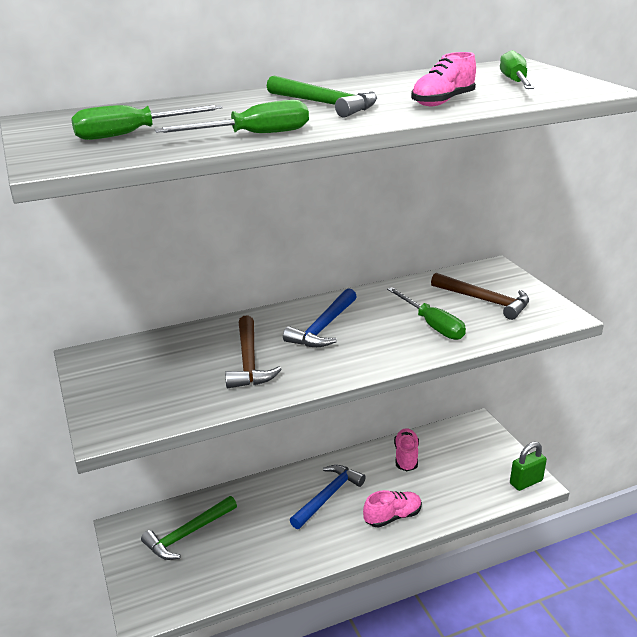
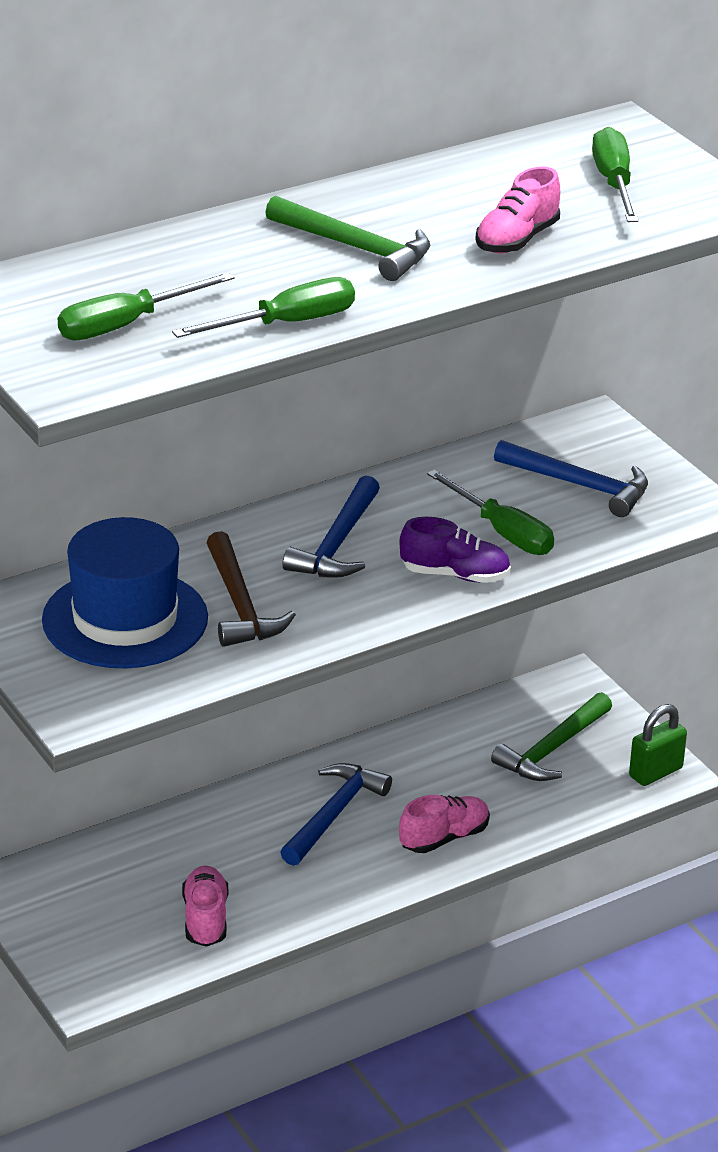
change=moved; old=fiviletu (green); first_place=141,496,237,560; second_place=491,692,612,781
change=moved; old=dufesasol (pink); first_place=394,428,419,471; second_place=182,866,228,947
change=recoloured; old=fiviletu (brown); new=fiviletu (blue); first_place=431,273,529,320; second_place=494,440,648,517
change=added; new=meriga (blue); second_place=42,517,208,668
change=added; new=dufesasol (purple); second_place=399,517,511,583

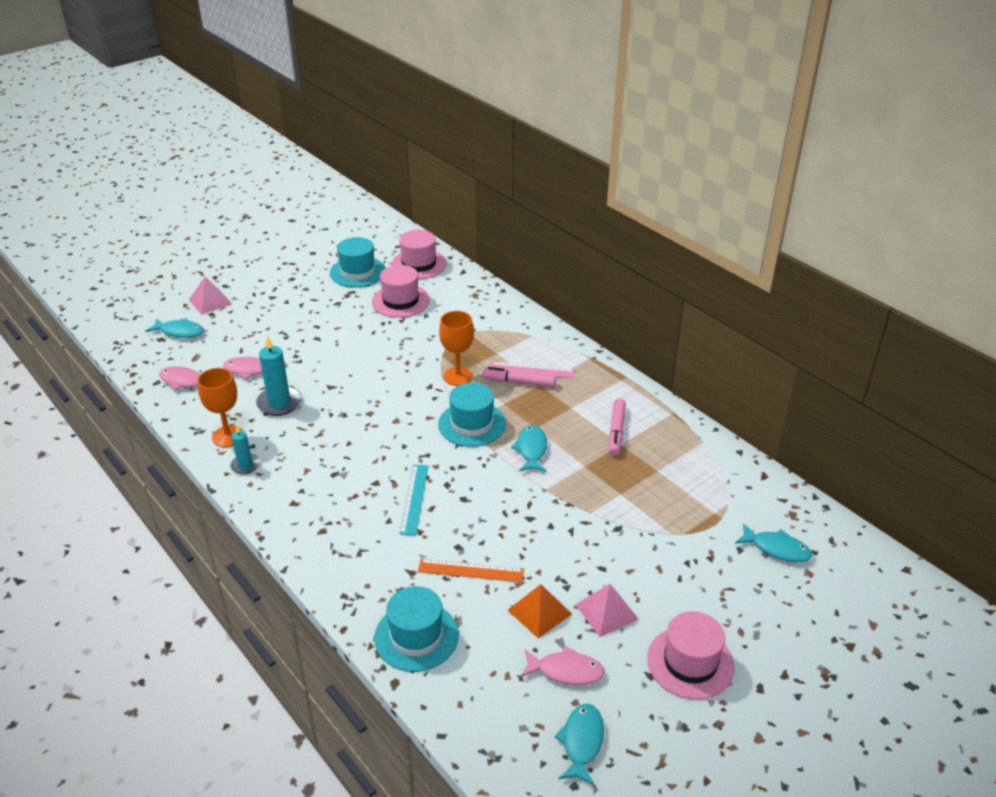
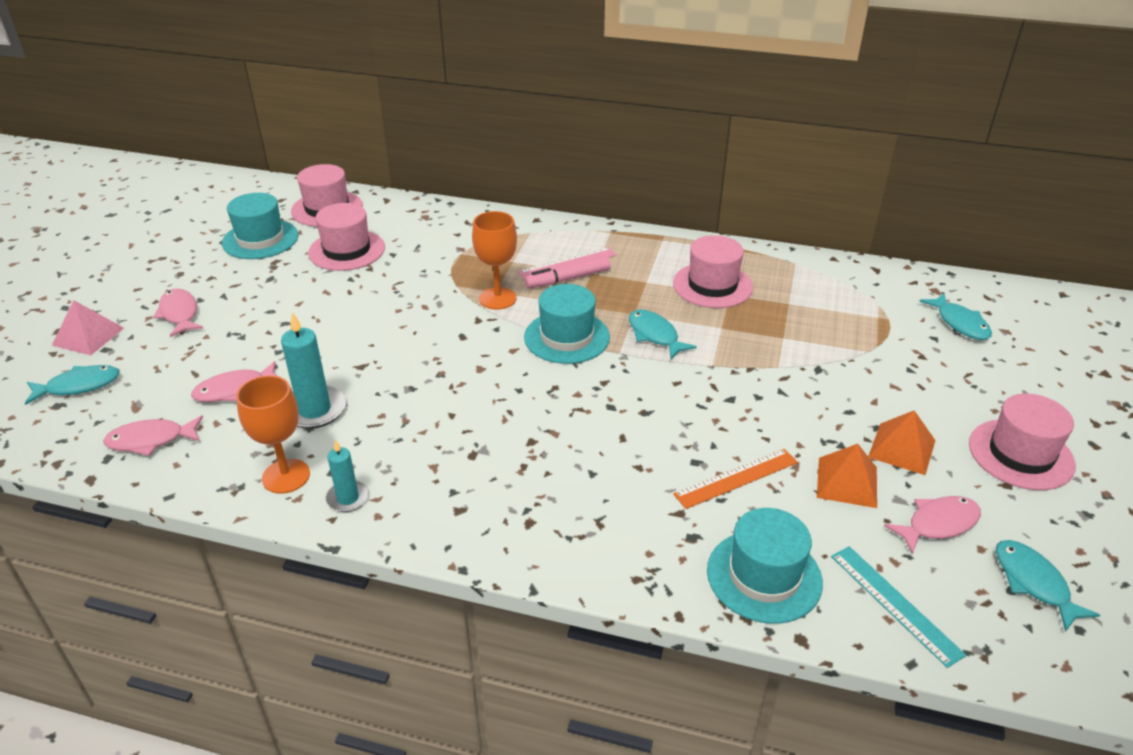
change=moved; old=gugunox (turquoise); first_place=399,465,429,535; second_place=831,546,966,668
change=recoloured; old=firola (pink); new=firola (orange); first_place=575,584,639,637; second_place=868,410,936,475
change=replaced; old=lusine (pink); new=meriga (pink); first_place=609,398,626,456; second_place=673,235,753,308
change=turned; old=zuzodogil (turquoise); first_place=735,523,812,562; second_place=919,293,992,340; degrees=75
change=added; new=zuzodogil (pink); second_place=153,289,203,337

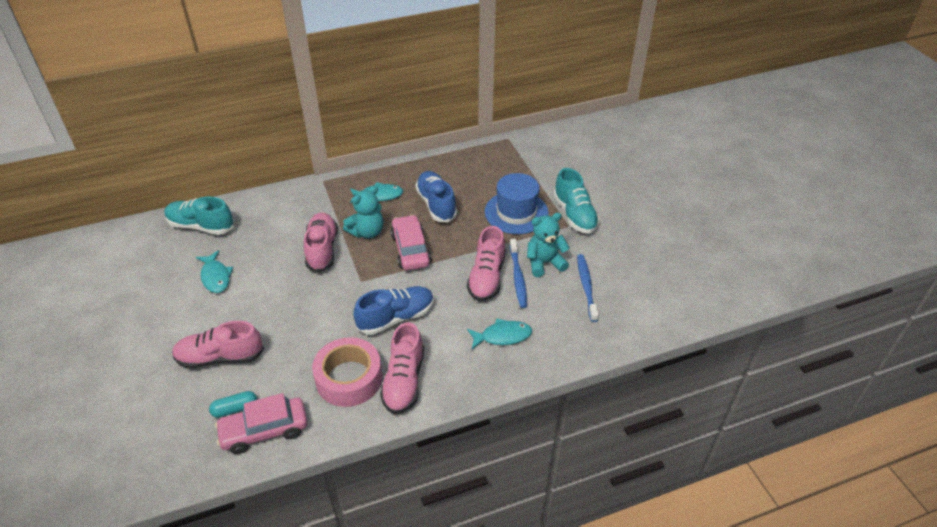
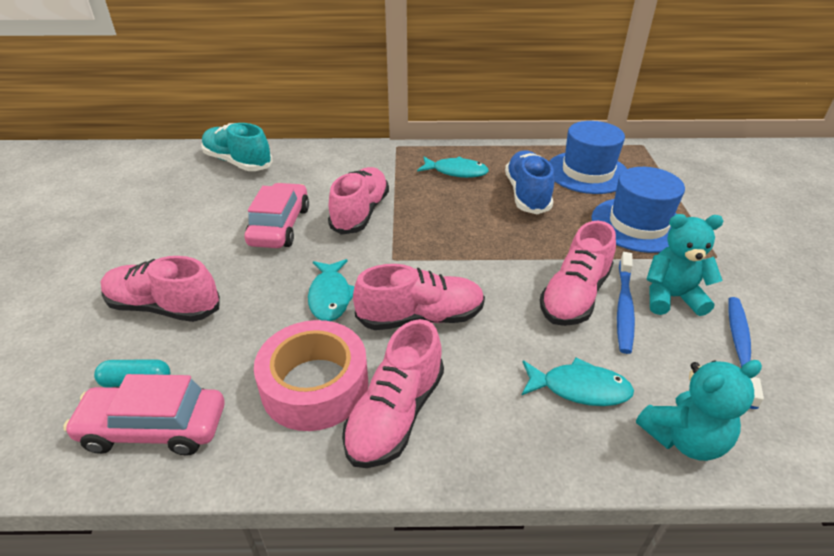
change=moved; old=zuzodogil (turquoise); first_place=196,250,233,293; second_place=308,259,355,321
change=moved; old=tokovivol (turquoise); first_place=343,186,383,238; second_place=636,360,762,461
change=recoloured; old=dufesasol (blue); new=dufesasol (pink); first_place=353,286,434,335; second_place=353,264,485,330
change=moved; old=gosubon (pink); first_place=391,215,431,270; second_place=244,183,309,248
change=removed; old=dufesasol (turquoise); first_place=553,168,600,234
change=added; new=meriga (blue); second_place=549,121,627,194

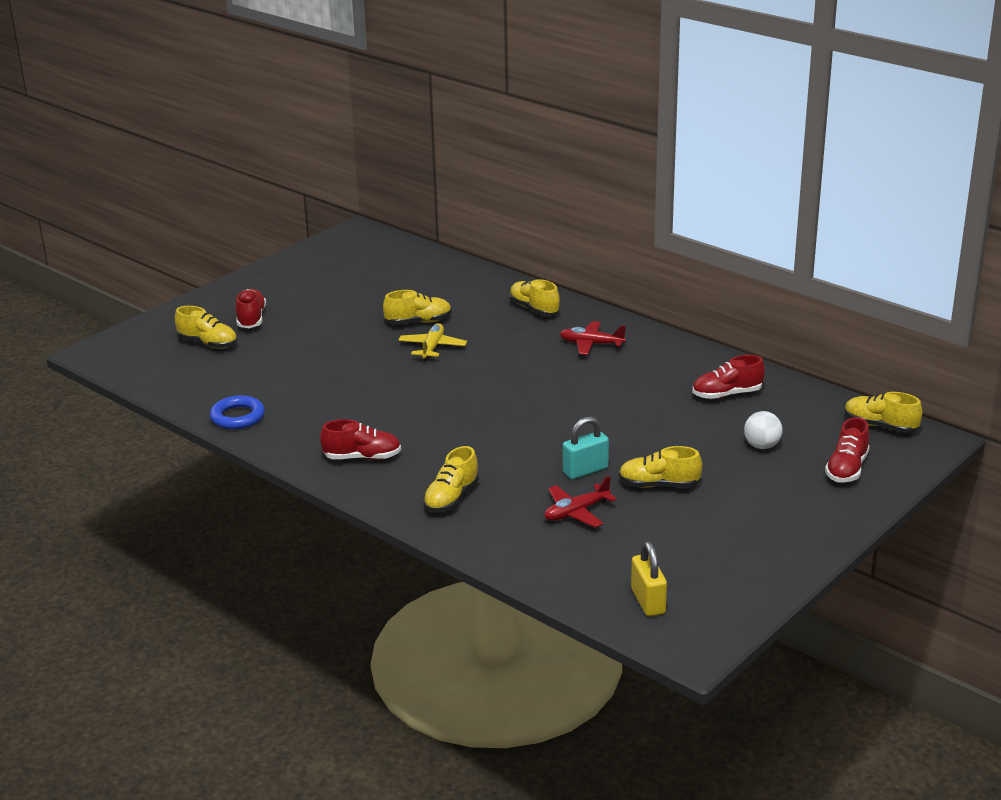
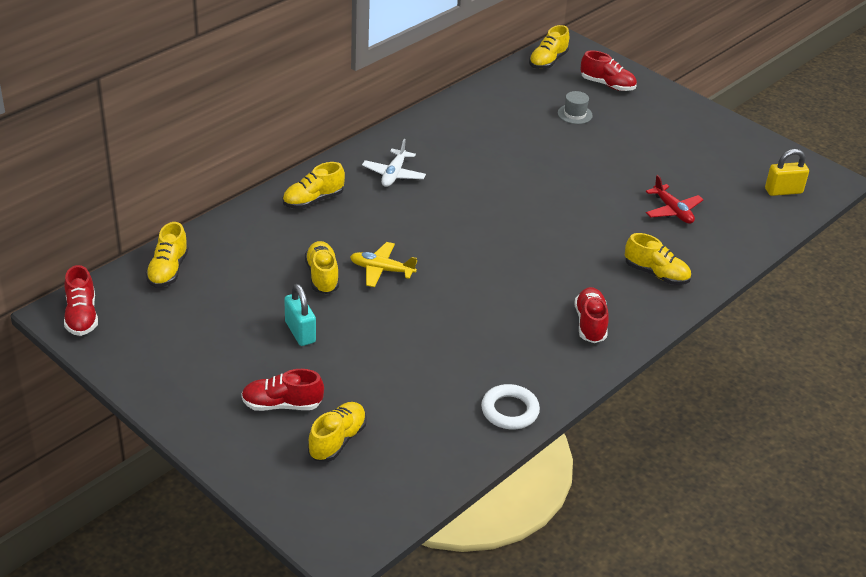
change=recoloured; old=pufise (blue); new=pufise (white); first_place=210,395,265,429; second_place=481,384,540,430
change=recoloured; old=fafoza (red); new=fafoza (white); first_place=560,321,626,355; second_place=362,139,426,187
change=moved; old=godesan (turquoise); first_place=563,416,609,479; second_place=284,284,316,346
change=moved; old=dufesasol (yellow); first_place=619,446,702,488; second_place=145,222,189,287
change=moved; old=dufesasol (red); first_place=692,355,765,399; second_place=64,265,98,336
change=replaced; old=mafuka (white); new=meriga (grey); first_place=744,411,783,449; second_place=558,91,593,124

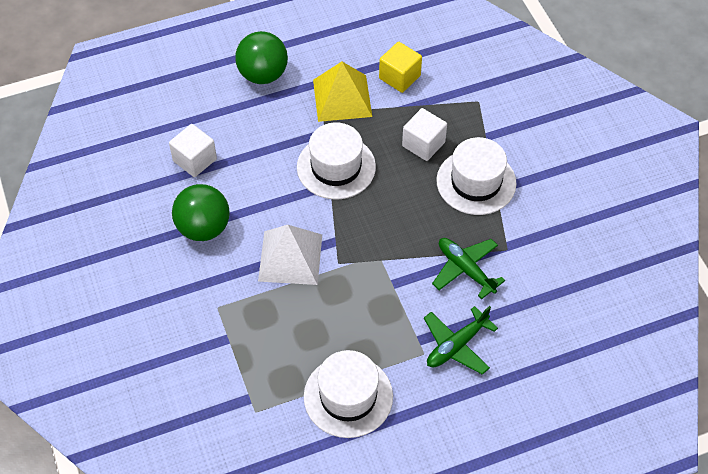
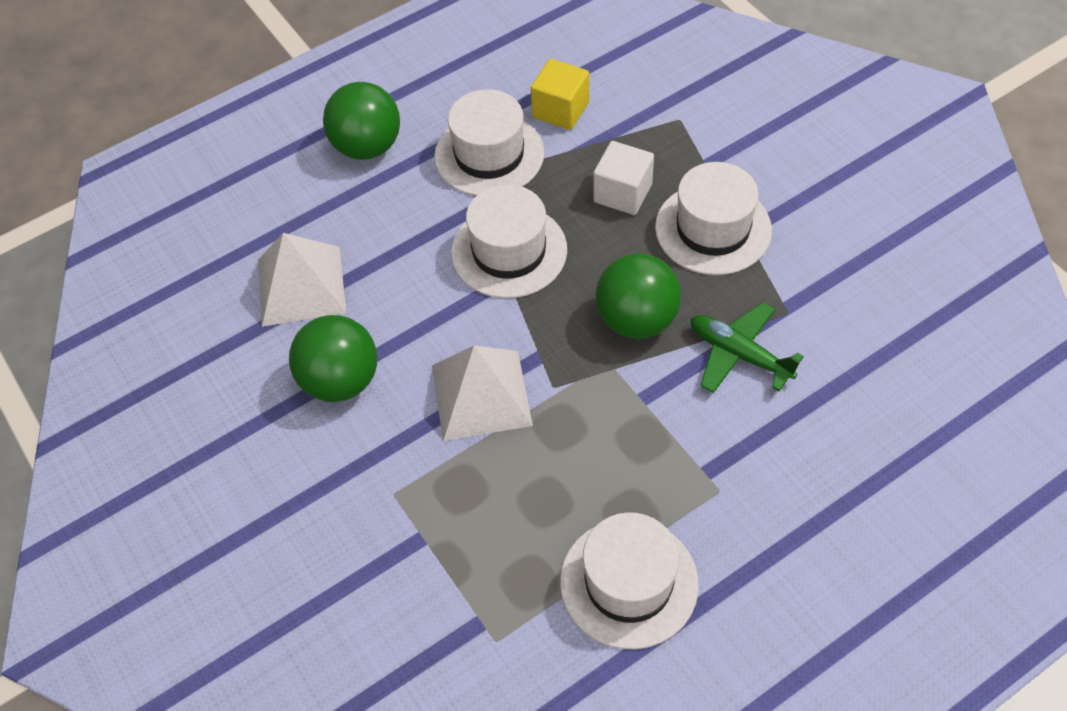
change=replaced; old=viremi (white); new=firola (white); first_place=169,124,217,177; second_place=258,233,346,327
change=replaced; old=firola (yellow); new=meriga (white); first_place=313,62,372,122; second_place=434,89,544,196
change=removed; old=fafoza (green); first_place=424,306,498,375
change=added; new=mafuka (green); second_place=595,253,681,339

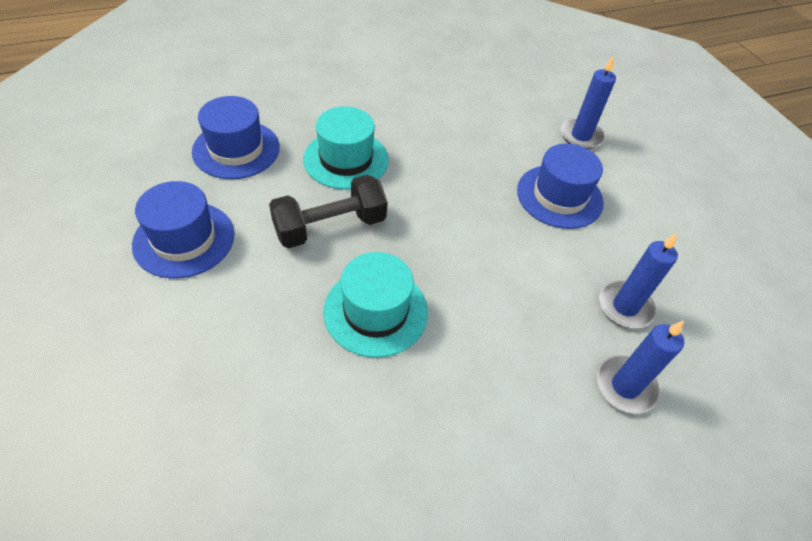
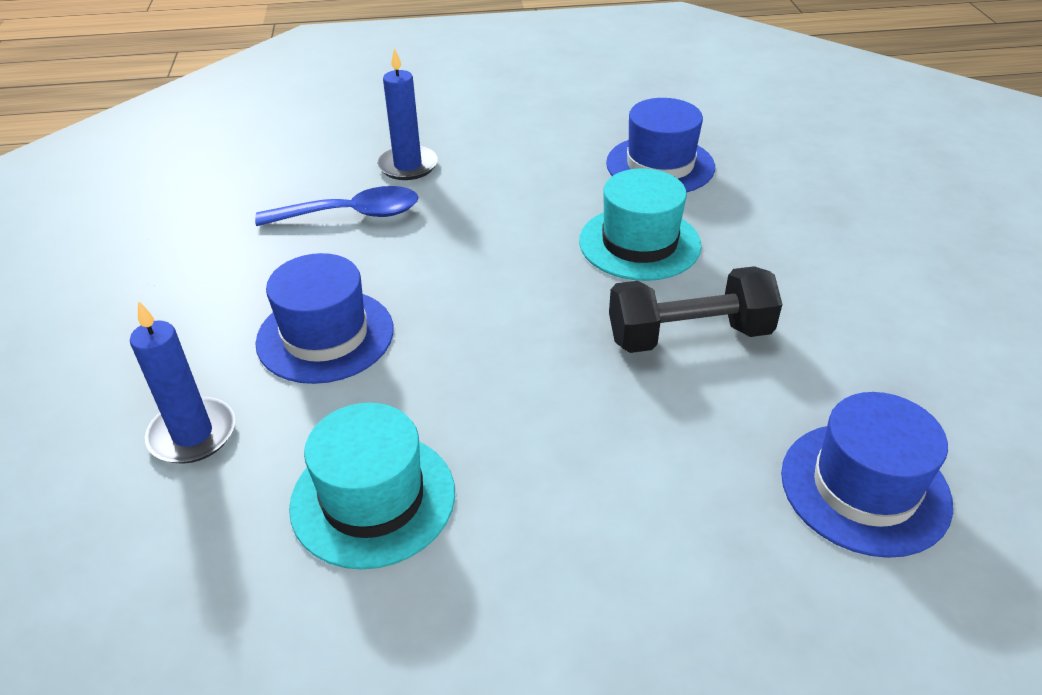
change=moved; old=meriga (blue); first_place=132,181,234,279; second_place=606,98,715,192
change=moved; old=meriga (turquoise); first_place=303,106,389,190; second_place=289,403,455,569
change=replaced; old=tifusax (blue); new=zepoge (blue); first_place=599,233,678,329; second_place=255,186,419,226

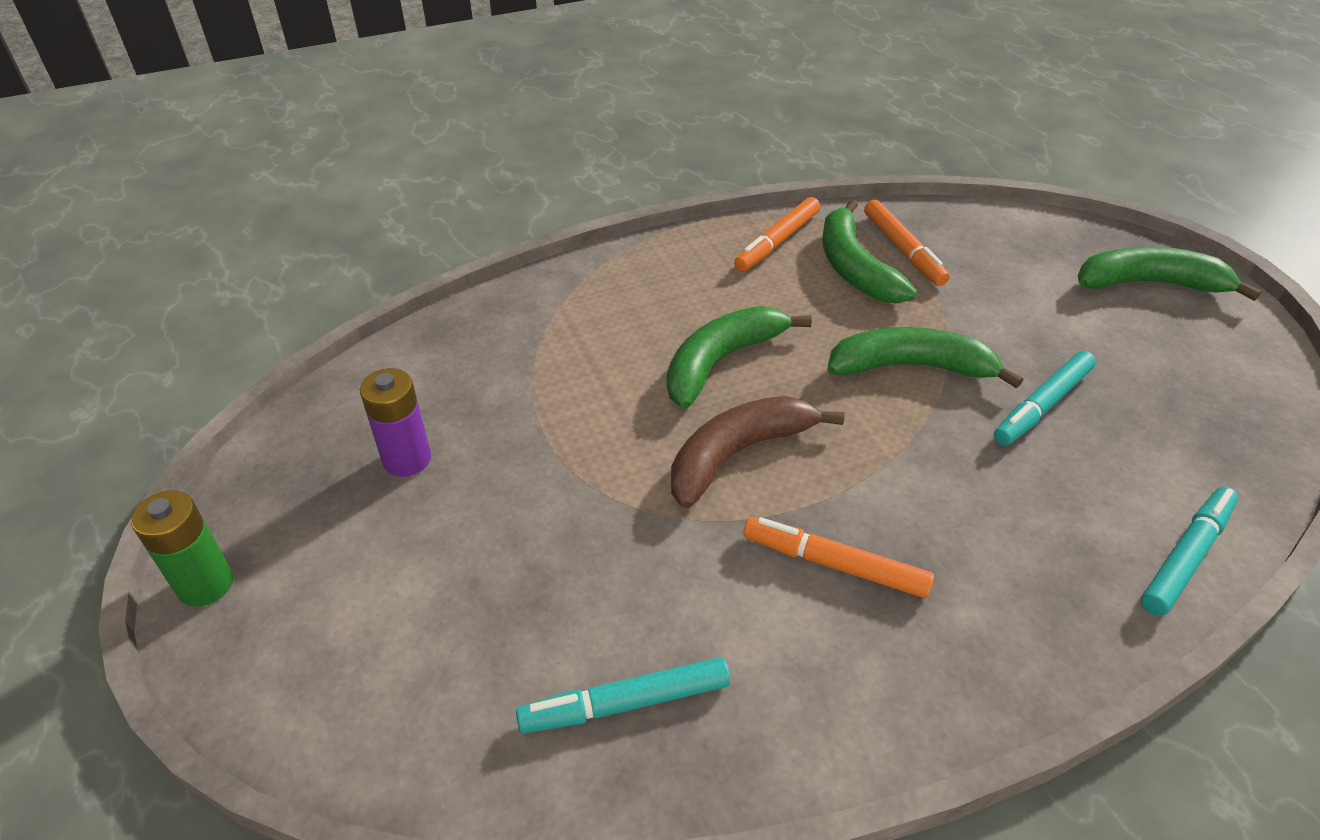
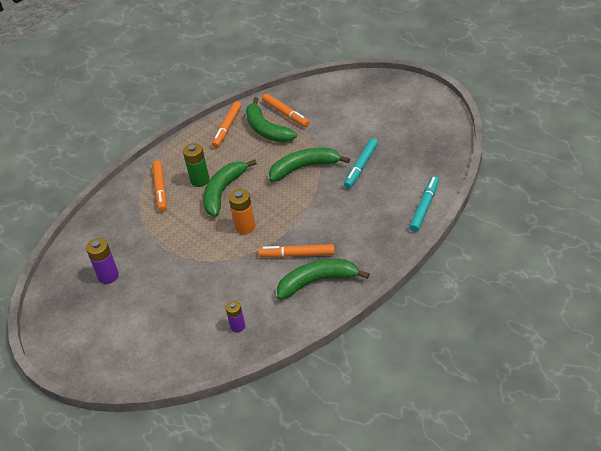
change=moved; old=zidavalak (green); first_place=131,490,233,607; second_place=183,143,210,187
change=replaced; old=lusine (turquoise); new=zidavalak (purple); first_place=516,657,730,733; second_place=225,301,245,332
change=replaced; old=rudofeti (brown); new=zidavalak (orange); first_place=671,396,844,508; second_place=229,189,255,235
change=moved; old=rudofeti (green); first_place=1078,246,1261,301; second_place=277,259,369,300
change=added; new=lusine (orange); second_place=152,161,166,212

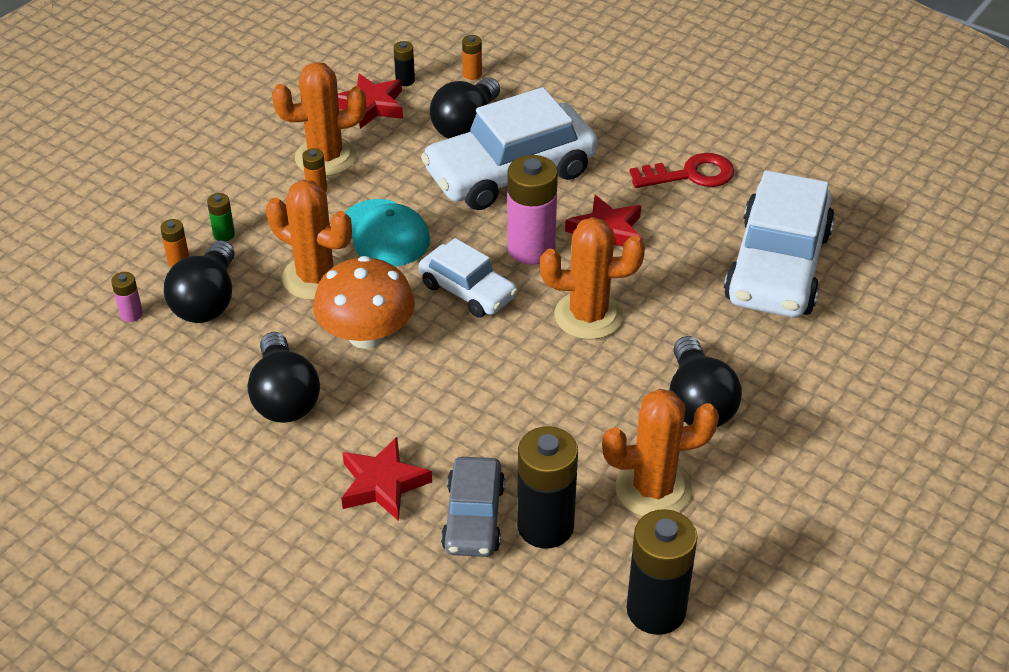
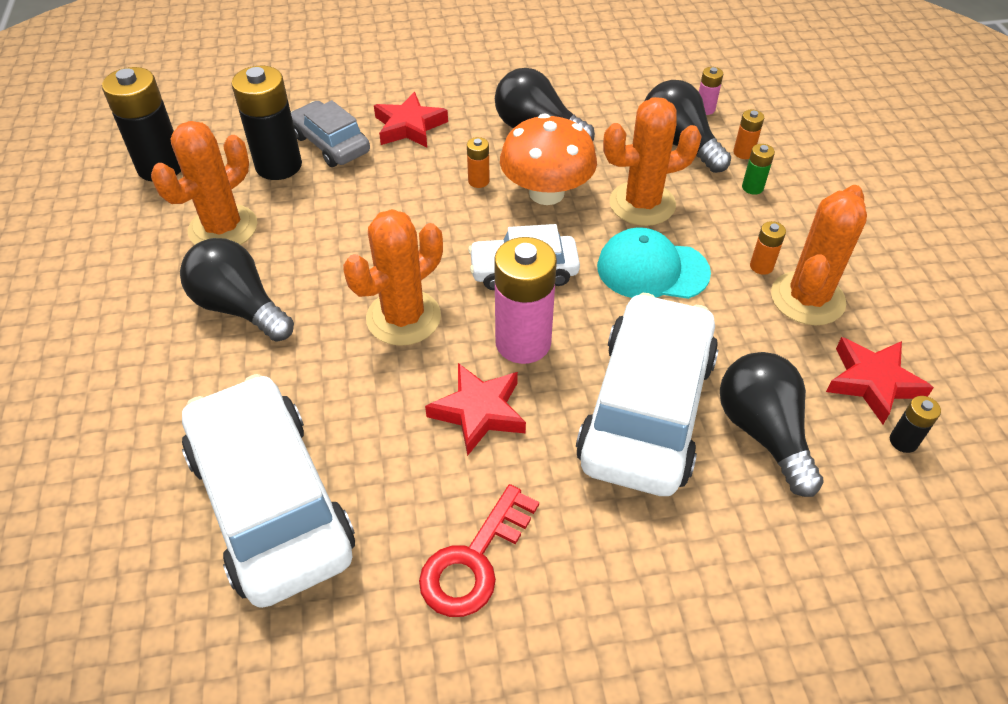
change=moved; old=zidavalak (orange); first_place=462,35,482,80; second_place=467,137,490,188

